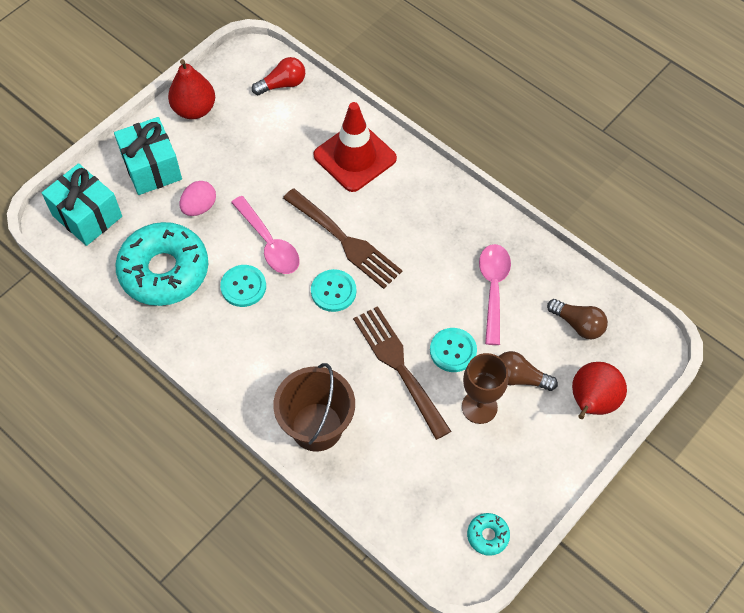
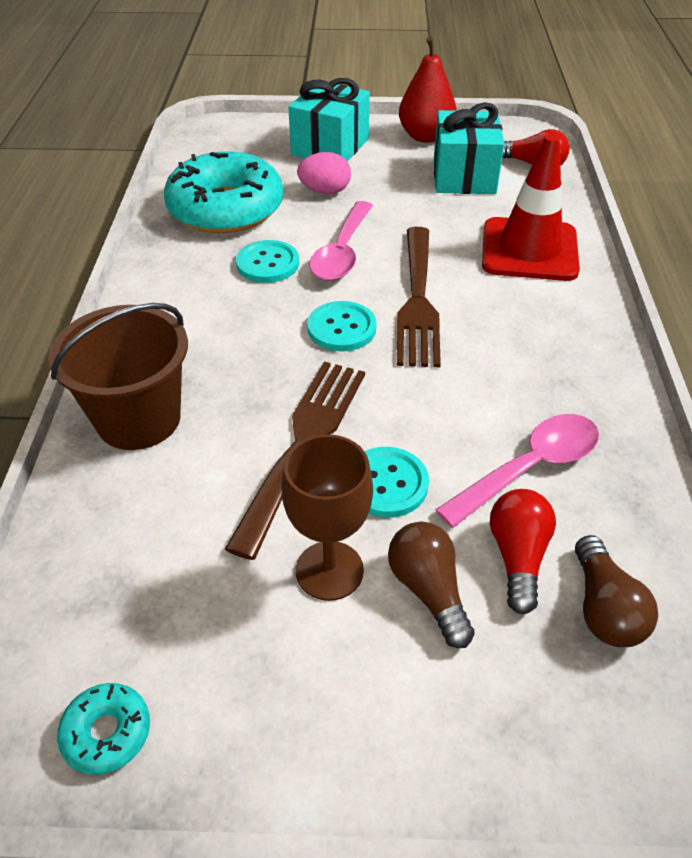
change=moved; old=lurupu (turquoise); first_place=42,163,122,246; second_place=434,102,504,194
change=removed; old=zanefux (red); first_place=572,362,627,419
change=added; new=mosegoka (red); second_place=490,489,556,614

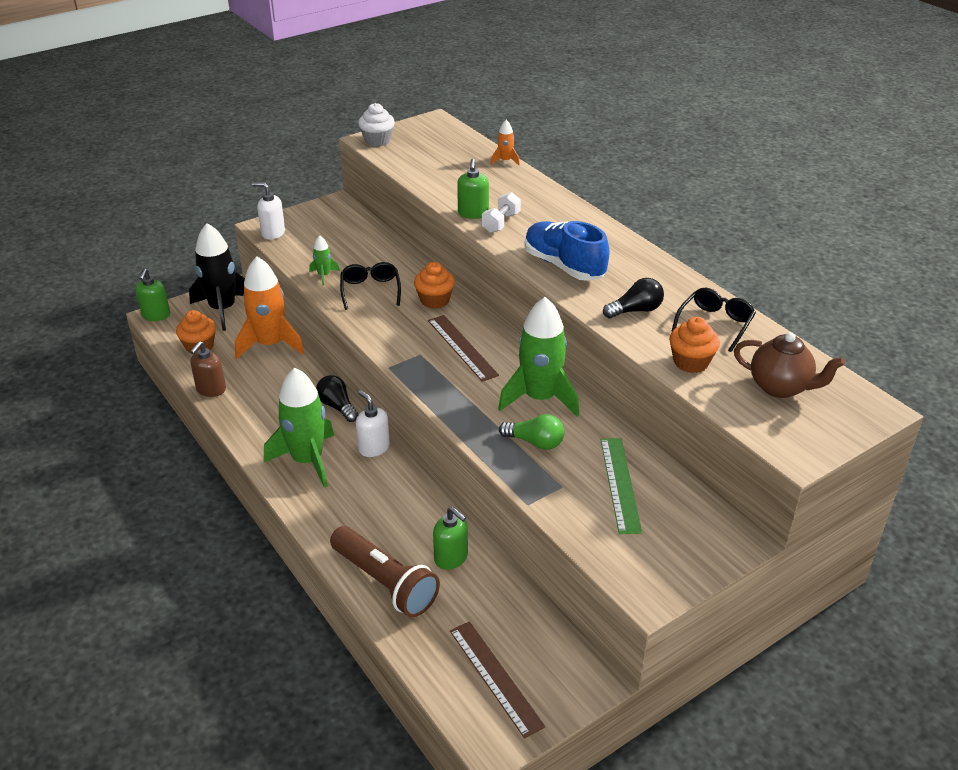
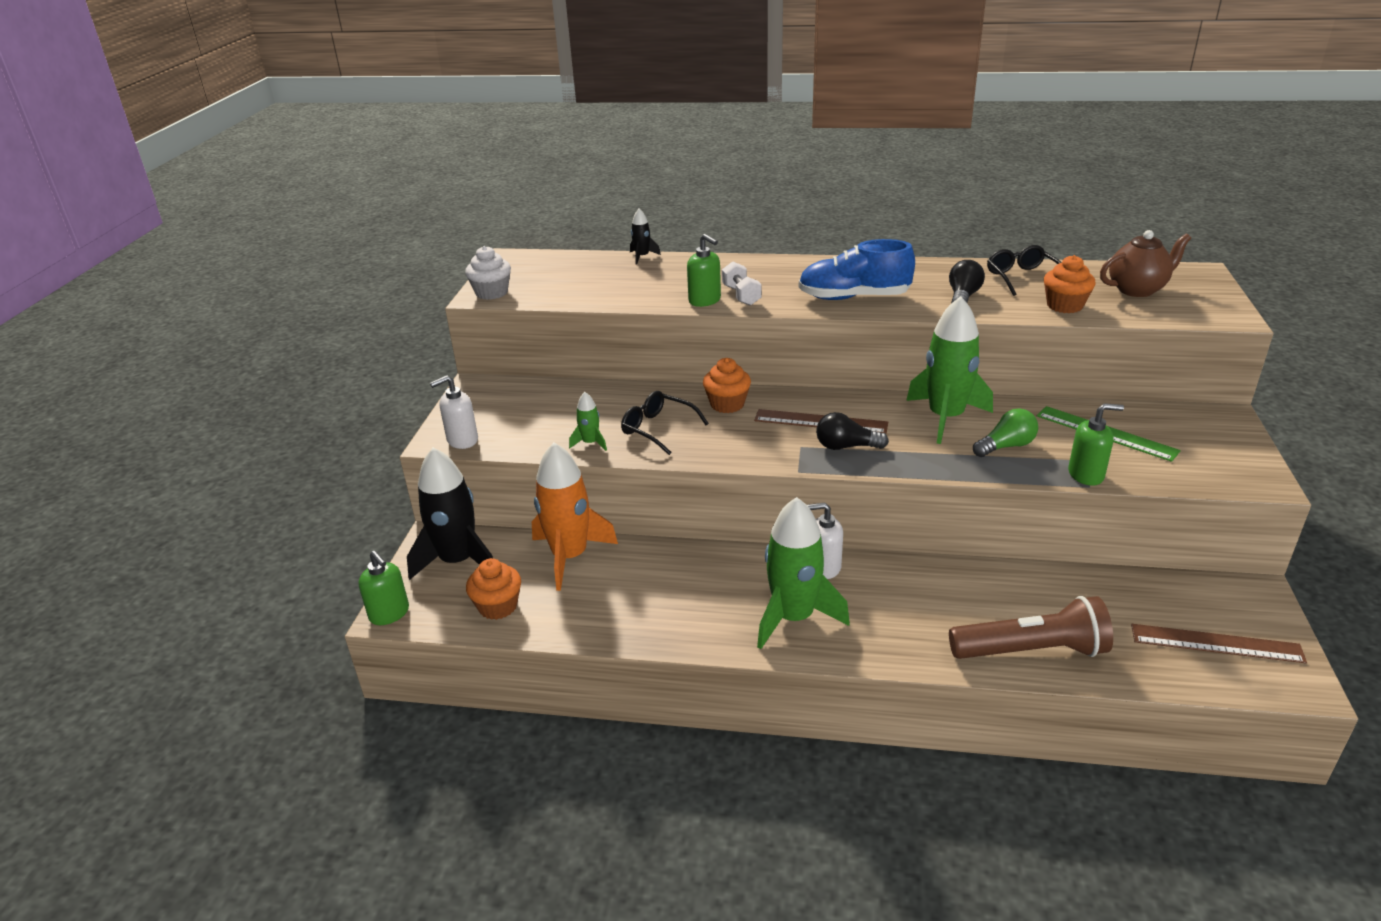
change=removed; old=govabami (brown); first_place=190,341,226,397
change=moved; old=mosegoka (black); first_place=316,375,358,422; second_place=816,412,889,450
change=moved; old=govabami (green); first_place=433,507,468,570; second_place=1068,403,1124,486
change=recoloured; old=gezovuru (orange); new=gezovuru (black); first_place=491,120,520,165; second_place=630,209,661,264

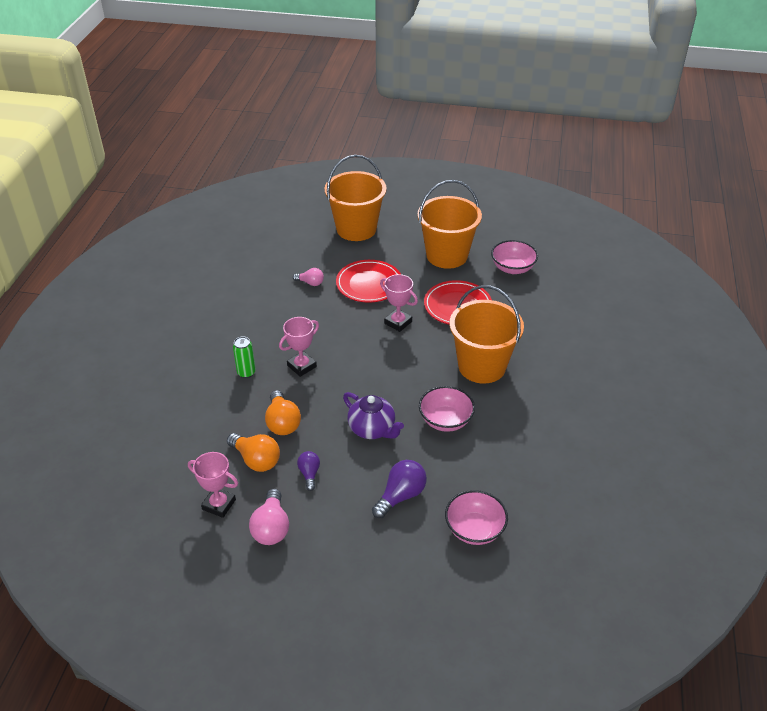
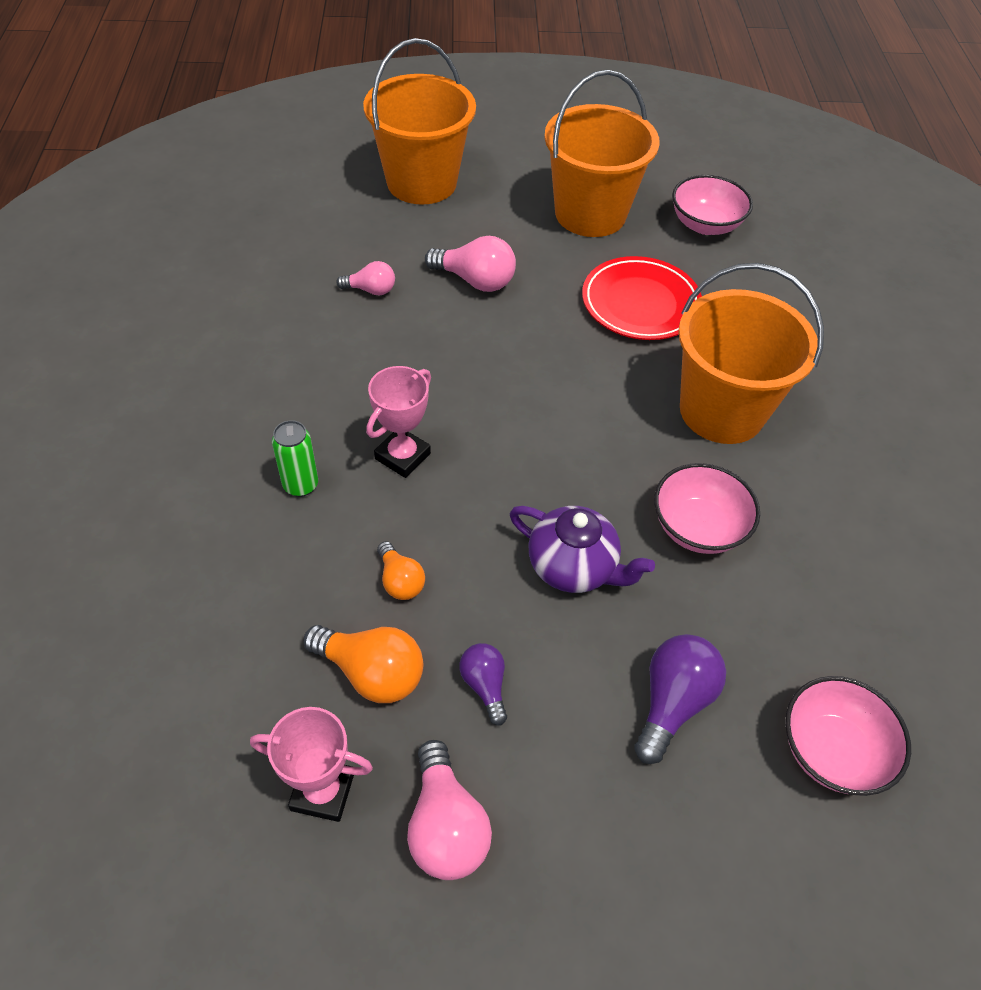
change=resized; old=mosegoka (orange); first_place=265,390,301,435; second_place=377,541,425,600; factor=0.61
change=replaced; old=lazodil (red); new=mosegoka (pink); first_place=336,260,401,302; second_place=425,236,516,292
change=removed; old=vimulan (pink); first_place=380,274,418,332

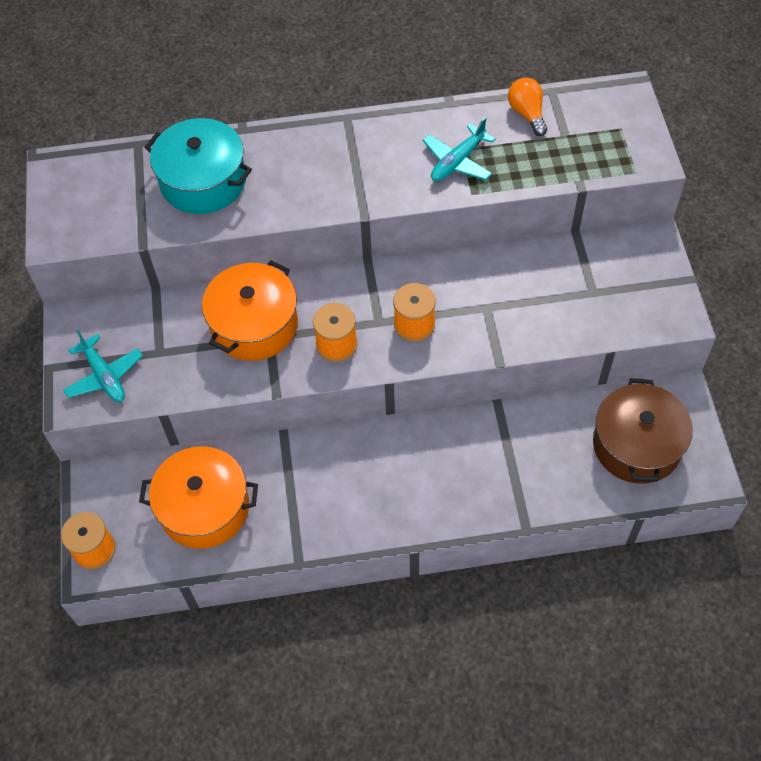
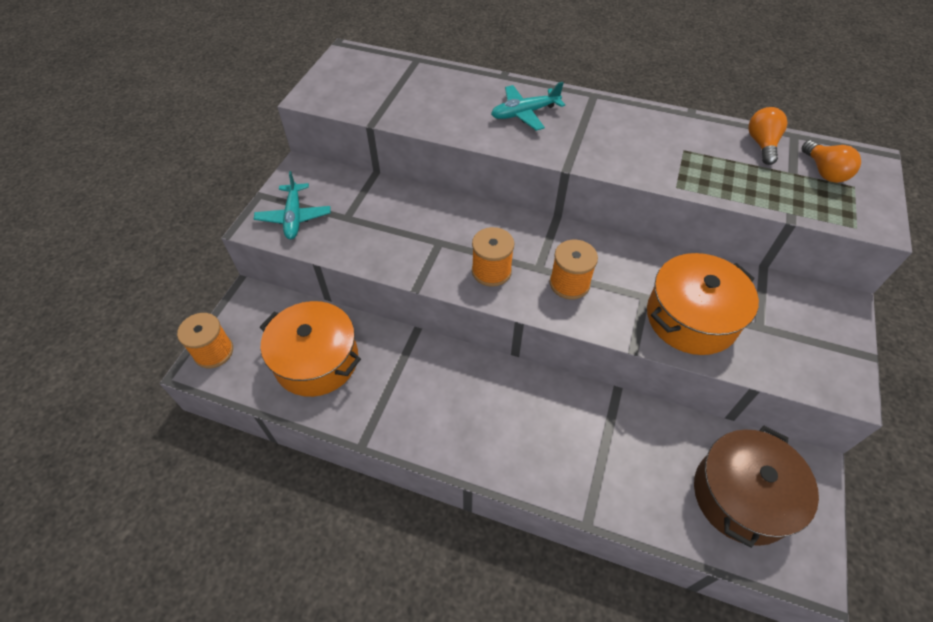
change=removed; old=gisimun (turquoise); first_place=144,118,252,214
change=moved; old=gisimun (orange); first_place=202,260,298,361; second_place=647,253,759,355
change=moved; old=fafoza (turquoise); first_place=423,117,496,181; second_place=491,82,565,131
change=added; new=mosegoka (orange); second_place=802,140,861,183

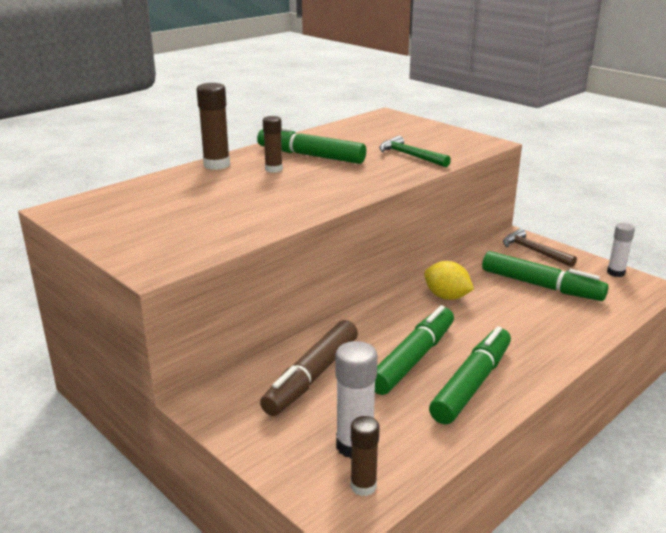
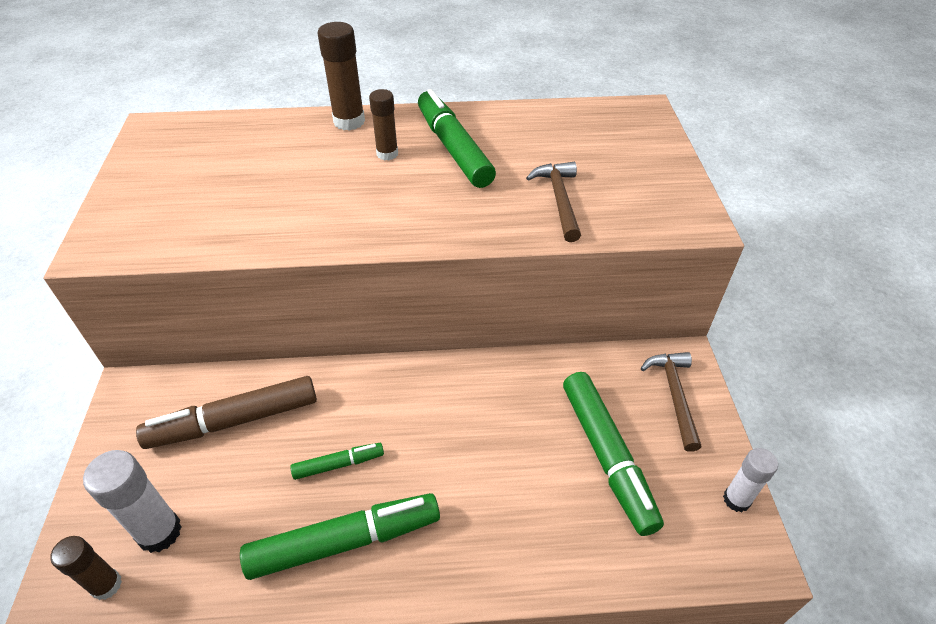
change=resized; old=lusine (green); first_place=375,305,454,395; second_place=290,443,384,480; factor=0.51
change=recoloured; old=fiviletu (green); new=fiviletu (brown); first_place=379,136,451,167; second_place=526,162,581,242
change=removed; old=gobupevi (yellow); first_place=424,261,474,300

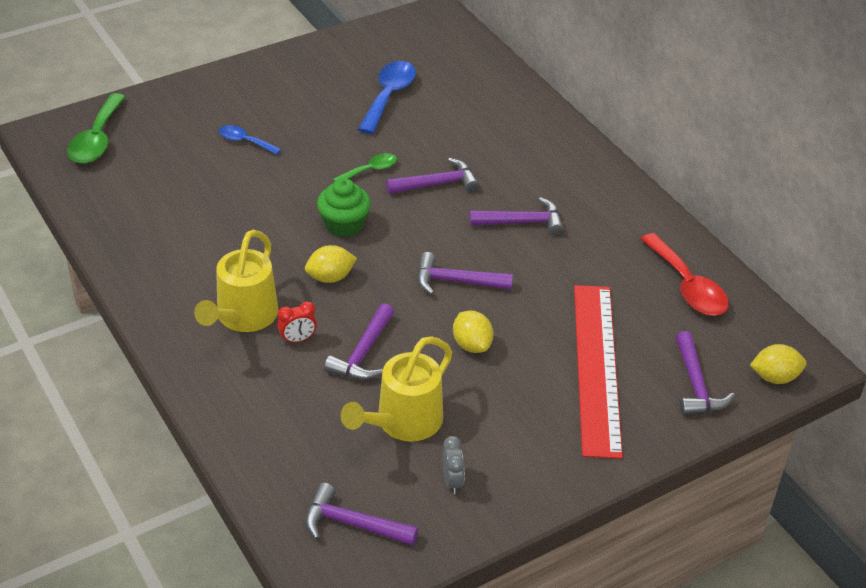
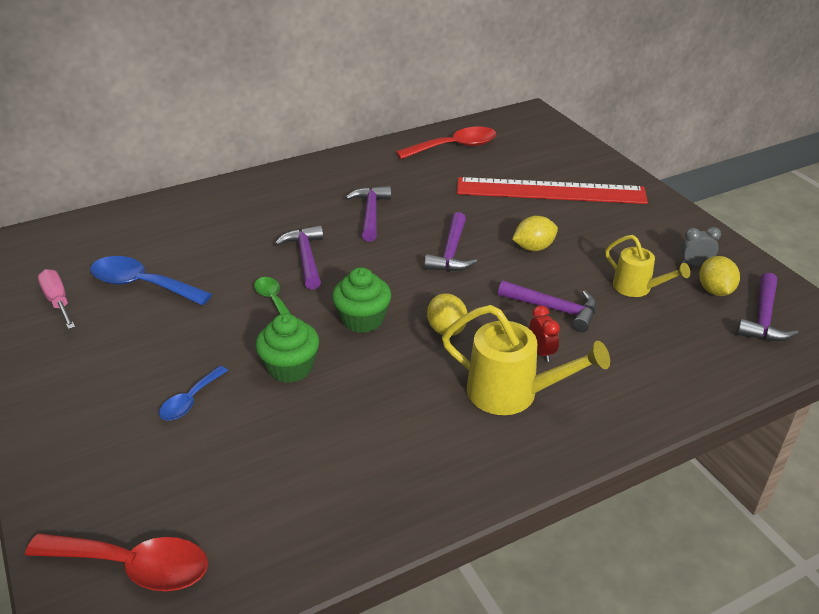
change=recoloured; old=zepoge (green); new=zepoge (red); first_place=67,93,126,164; second_place=25,533,208,591
change=resized; old=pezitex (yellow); first_place=341,336,452,441; second_place=605,235,690,297; factor=0.63
change=removed; old=fiviletu (purple); first_place=676,331,735,415
change=moved; old=gobupevi (yellow); first_place=750,344,807,384; second_place=699,256,740,296
change=added; new=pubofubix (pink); second_place=38,269,75,329
change=added; new=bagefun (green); second_place=256,313,319,383

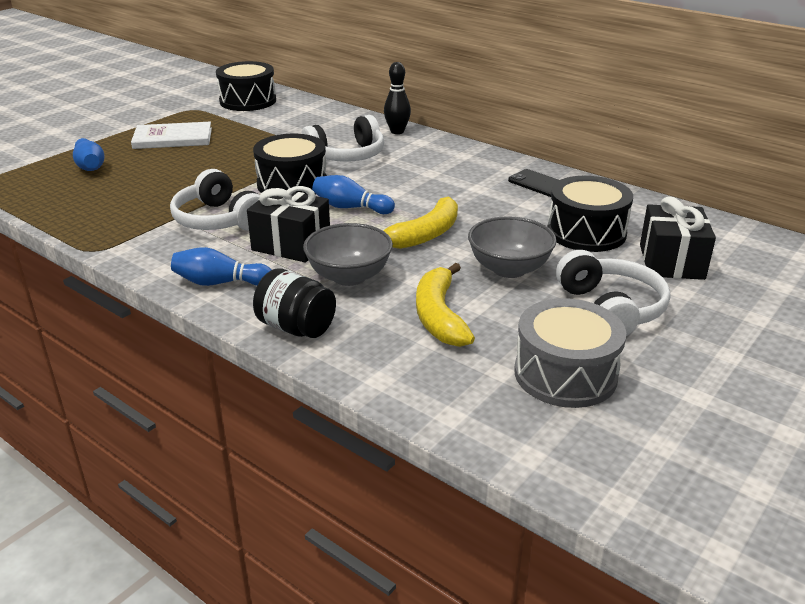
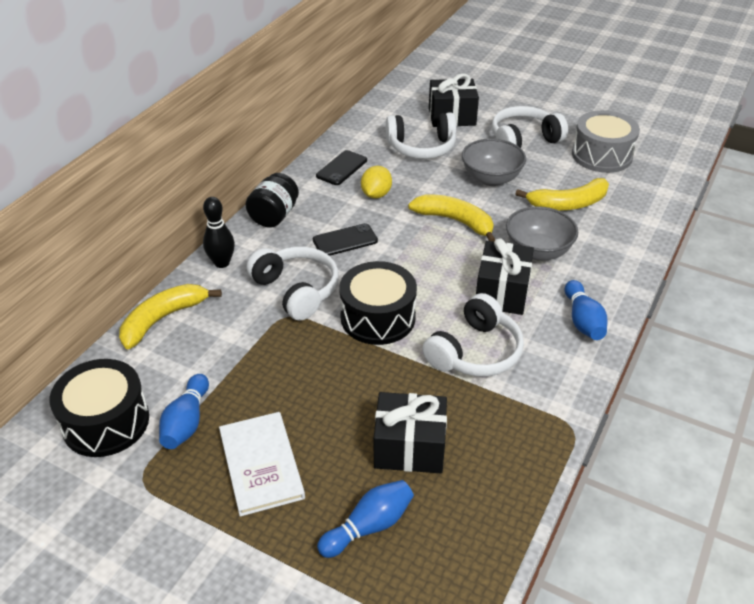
change=moved; old=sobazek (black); first_place=253,269,336,338; second_place=245,173,299,228
change=moved; old=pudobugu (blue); first_place=312,175,395,214; second_place=159,374,209,449
change=replaced; old=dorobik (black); new=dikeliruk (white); first_place=548,176,633,252; second_place=386,112,457,159
change=added; new=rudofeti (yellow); second_place=119,284,222,349
change=added; new=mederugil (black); second_place=313,223,378,256
change=added; new=gobupevi (yellow); second_place=361,166,392,199
change=added; new=lurupu (black); second_place=374,392,447,473

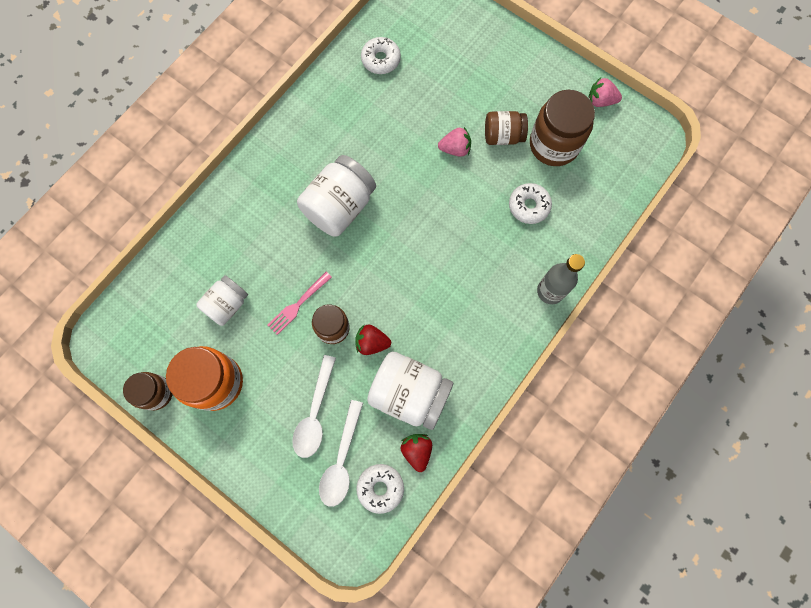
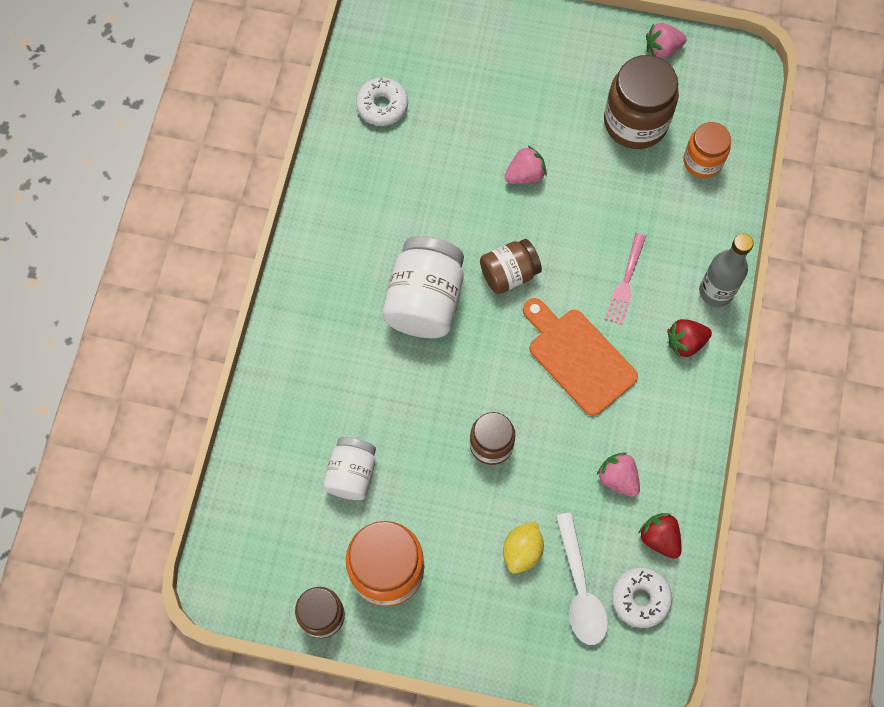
change=moved; old=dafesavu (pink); first_place=267,272,332,335; second_place=605,233,646,325
change=replaced; old=zepoge (white); new=gobupevi (yellow); first_place=292,355,336,458; second_place=503,521,544,574
change=moved; old=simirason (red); first_place=355,325,391,355; second_place=667,319,712,358
change=replaced; old=sobazek (white); new=simirason (pink); first_place=367,351,453,430; second_place=597,452,640,497
change=moved; old=sobazek (brown); first_place=485,111,528,145; second_place=480,239,542,294
change=removed; old=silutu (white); first_place=509,183,552,224
change=added; new=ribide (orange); second_place=523,298,638,416
change=added; new=sobazek (orange); second_place=683,122,731,178

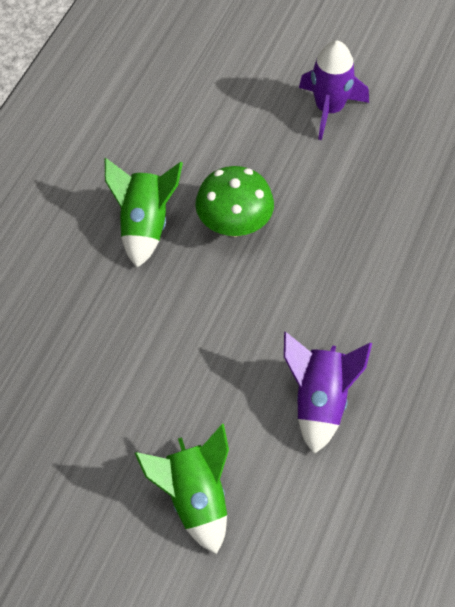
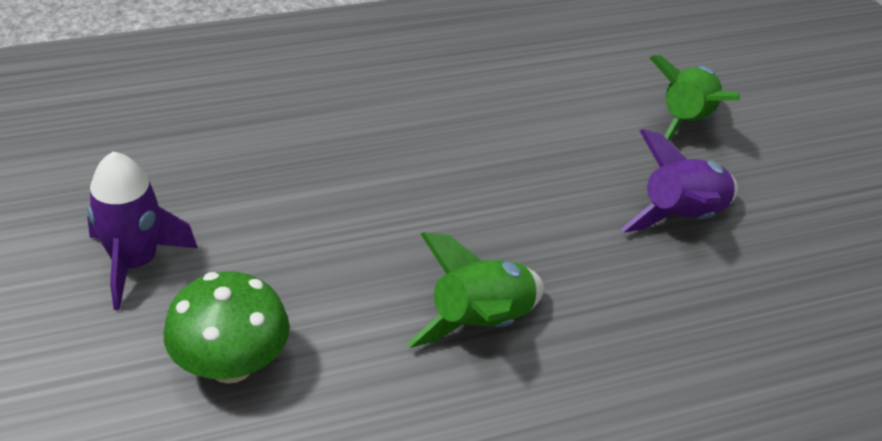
change=moved; old=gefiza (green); first_place=195,166,274,237; second_place=163,271,290,384
change=moved; old=gezovuru (purple); first_place=284,332,372,454; second_place=621,129,738,233

